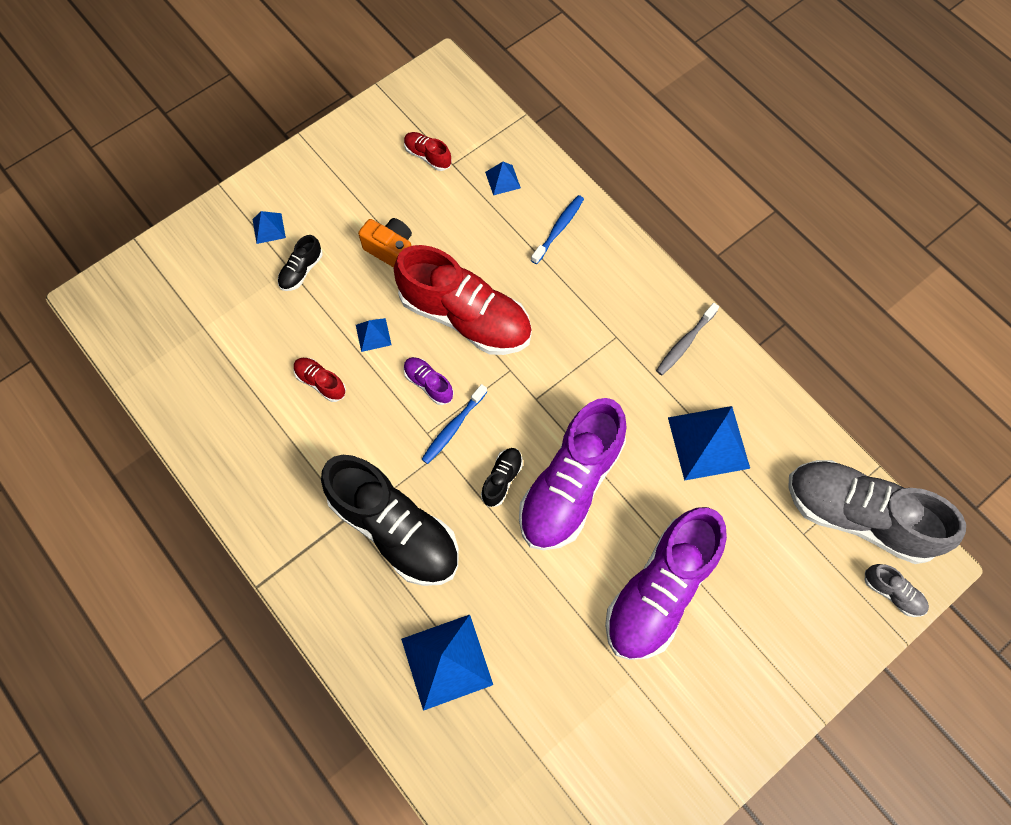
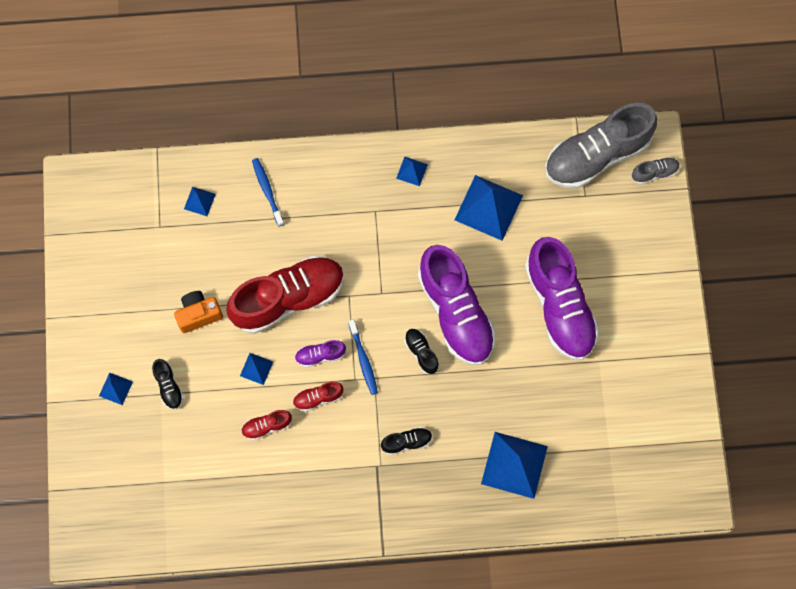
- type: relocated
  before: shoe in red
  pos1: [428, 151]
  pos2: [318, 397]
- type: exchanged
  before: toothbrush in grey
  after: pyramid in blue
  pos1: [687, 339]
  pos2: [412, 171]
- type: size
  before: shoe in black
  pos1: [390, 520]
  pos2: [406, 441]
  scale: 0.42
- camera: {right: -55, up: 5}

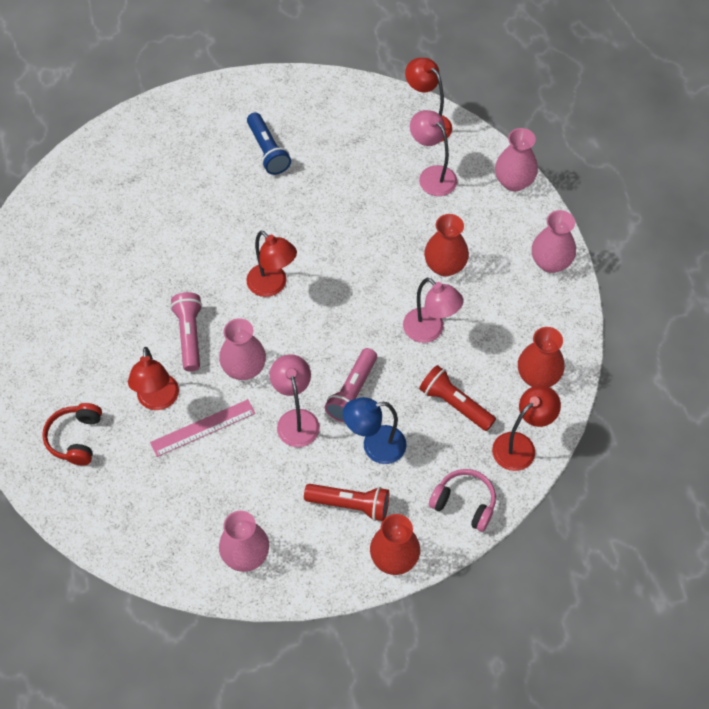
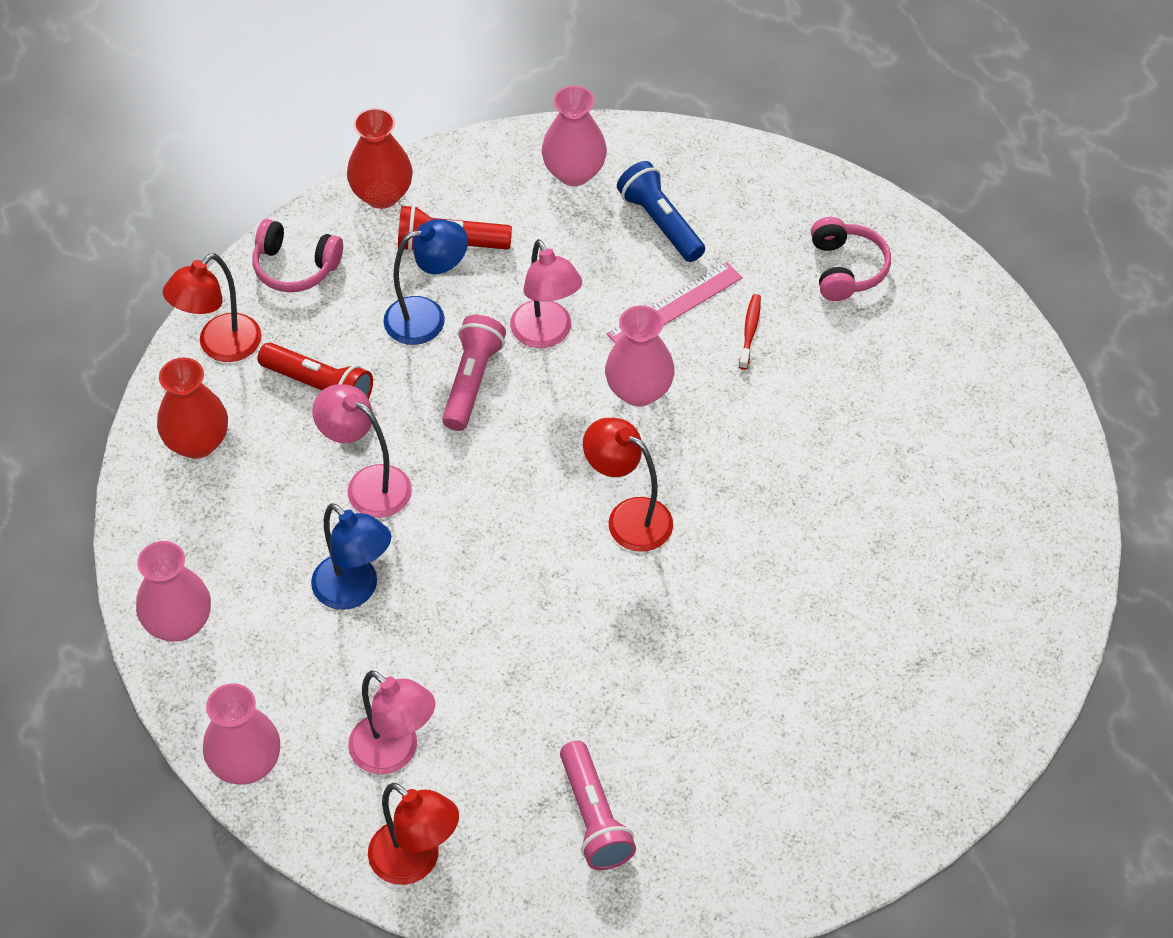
- type: relocated
  before: flashlight in pink
  pos1: [186, 331]
  pos2: [598, 805]
- type: relocated
  before: flashlight in blue
  pos1: [269, 143]
  pos2: [661, 211]
- type: exchanged
  before: lamp in red
  after: toothbrush in red
  pos1: [153, 378]
  pos2: [750, 332]
- type: exchanged
  before: vase in red
  after: lamp in blue
  pos1: [446, 245]
  pos2: [351, 556]
- type: colour
  before: headphones in red
  after: headphones in pink
  pos1: [72, 434]
  pos2: [851, 259]
- camera: {right: 170, up: -5}

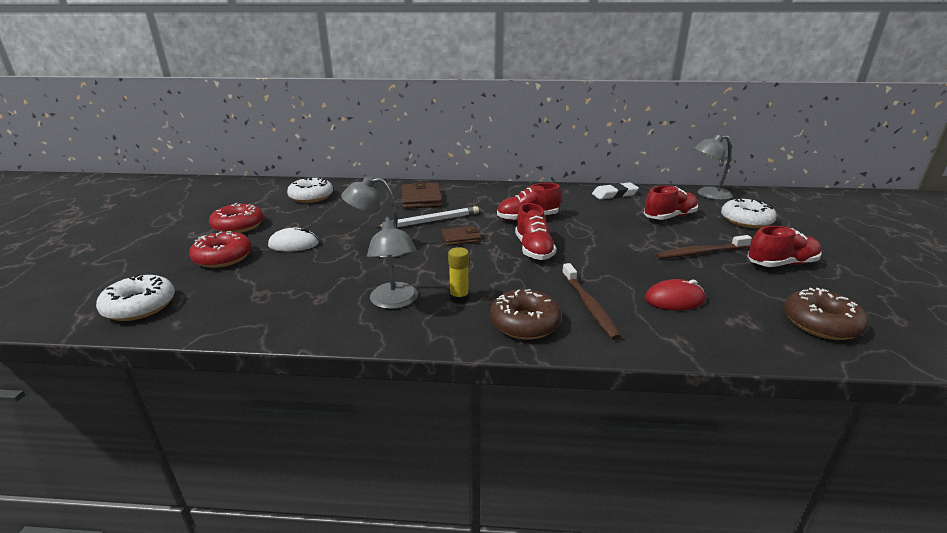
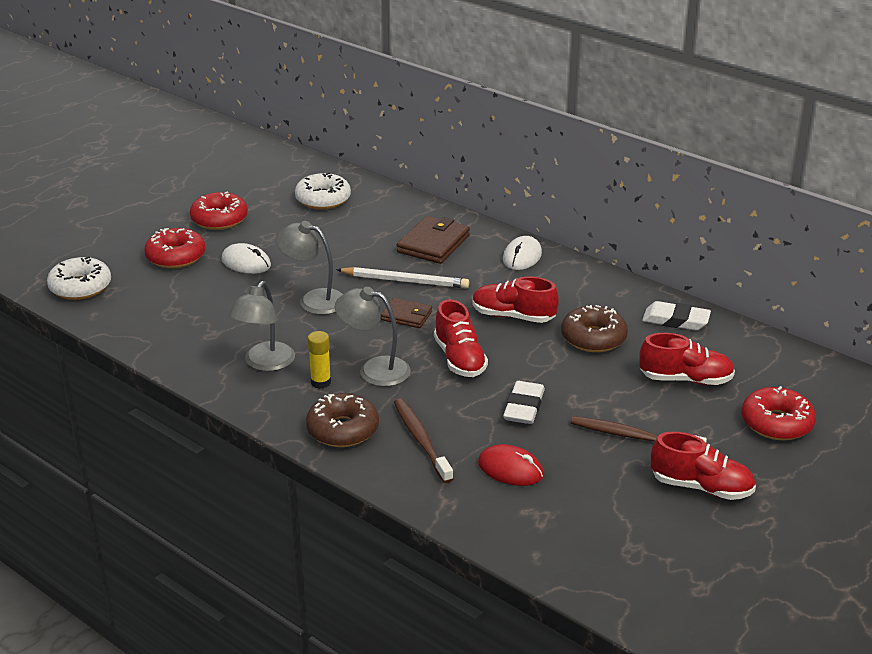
- type: appeared
  after: mouse in white
  pos2: [522, 253]
- type: appeared
  after: eraser in white
  pos2: [524, 402]
- type: relocated
  before: lamp in grey
  pos1: [712, 167]
  pos2: [373, 337]
- type: relocated
  before: donut in brown
  pos1: [826, 314]
  pos2: [594, 328]
- type: colour
  before: donut in white
  after: donut in red
  pos1: [749, 213]
  pos2: [778, 413]
- type: spun
  before: shoe in red
  pos1: [536, 231]
  pos2: [461, 338]
  turn: -45
- type: spun
  before: toothbrush in brown
  pos1: [591, 301]
  pos2: [423, 440]
  turn: 135
- camera: {right: 35, up: 5}

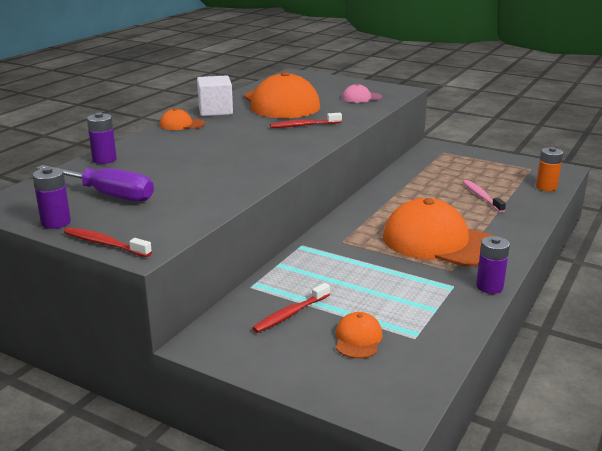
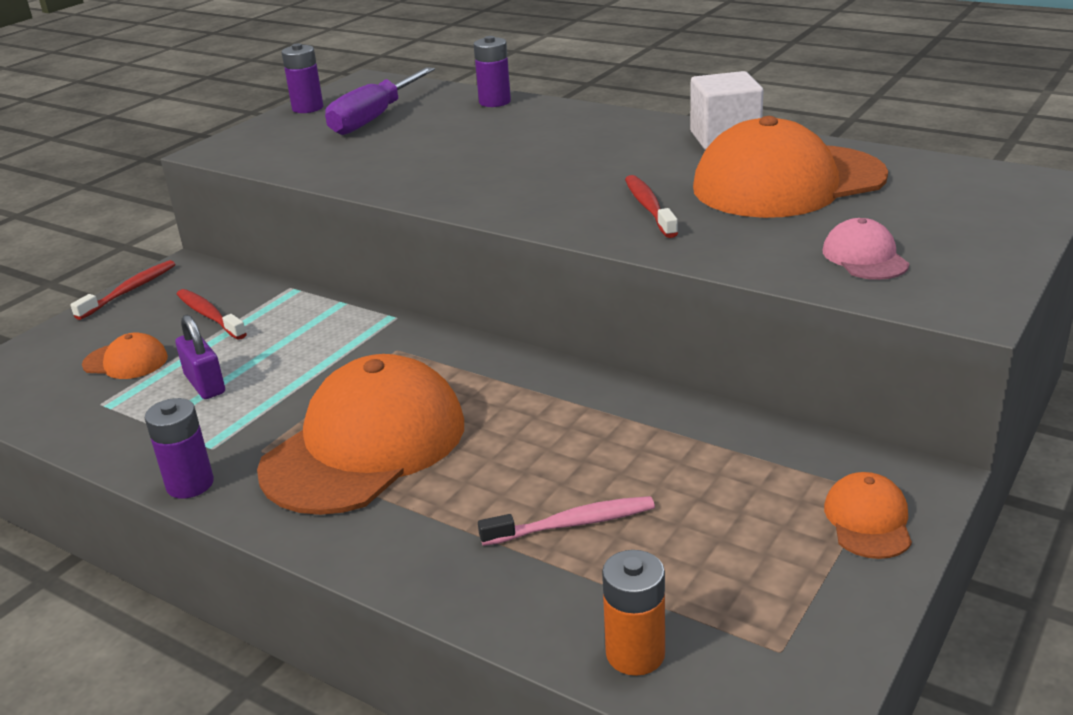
- type: appeared
  after: padlock in purple
  pos2: [200, 357]
- type: relocated
  before: toothbrush in red
  pos1: [108, 242]
  pos2: [122, 290]
- type: relocated
  before: cap in orange
  pos1: [182, 119]
  pos2: [868, 515]
- camera: {right: 95, up: 5}

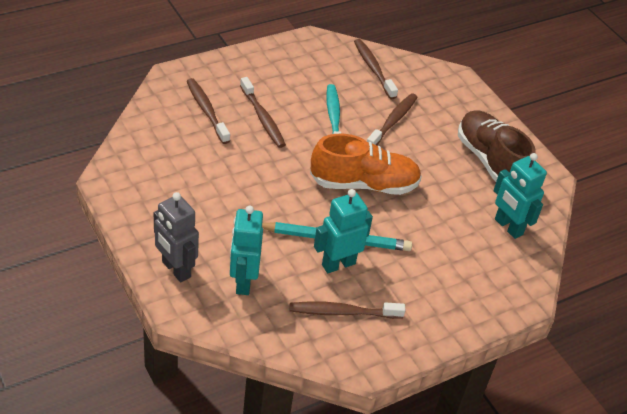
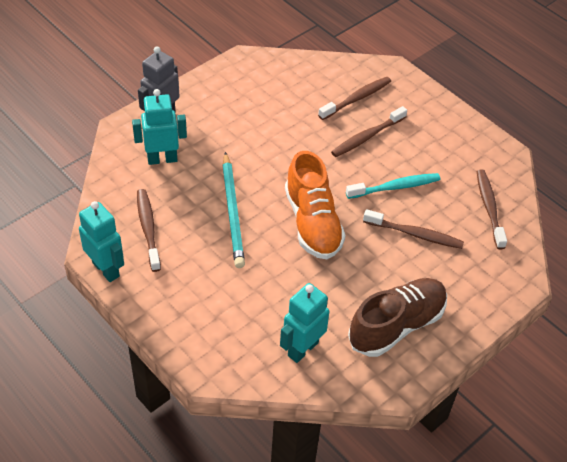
- type: relocated
  before: robot in turquoise
  pos1: [343, 231]
  pos2: [101, 241]
- type: spun
  before: toothbrush in brown
  pos1: [376, 69]
  pos2: [492, 209]
  turn: -60
- camera: {right: 80, up: 5}

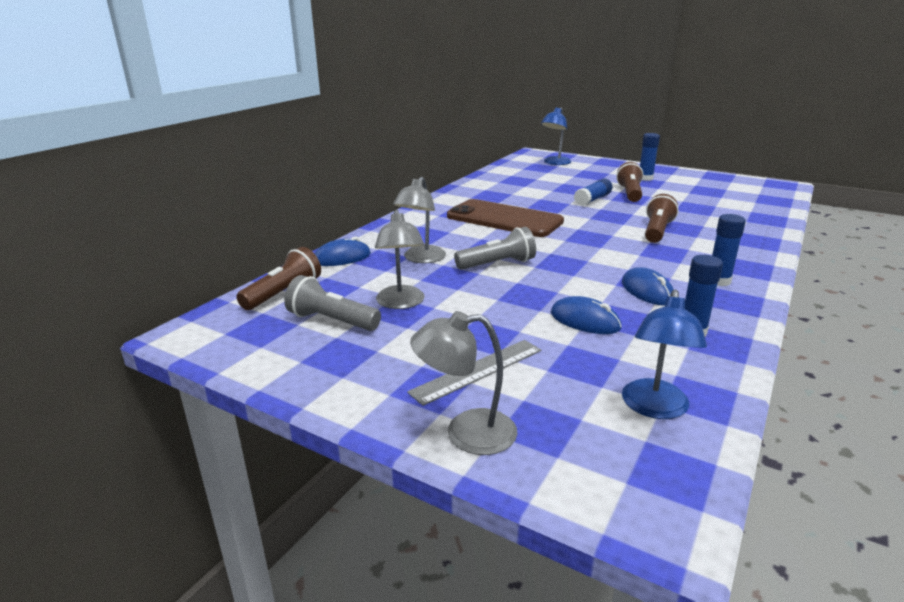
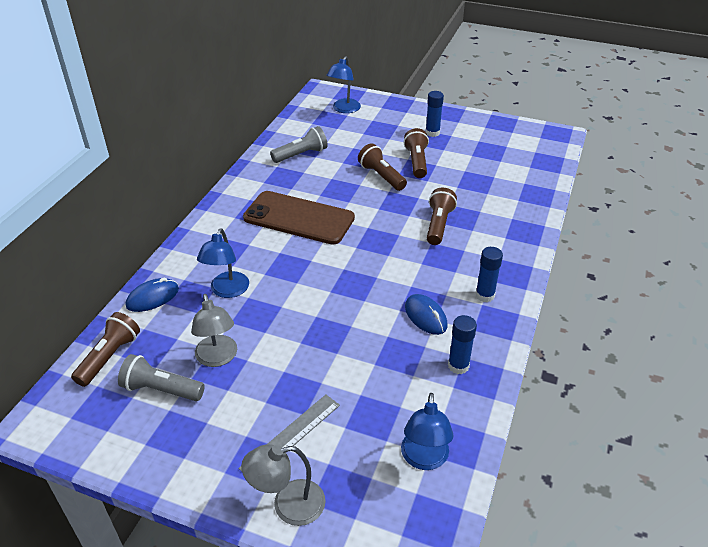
- type: missing
  before: mouse in blue
  pos1: [586, 315]
- type: relocated
  before: flashlight in grey
  pos1: [495, 248]
  pos2: [299, 144]
- type: exchanged
  before: glue stick in blue
  after: flashlight in brown
  pos1: [593, 192]
  pos2: [382, 167]
- type: colour
  before: lamp in grey
  after: lamp in blue
  pos1: [419, 220]
  pos2: [223, 263]
- camera: {right: -10, up: 15}

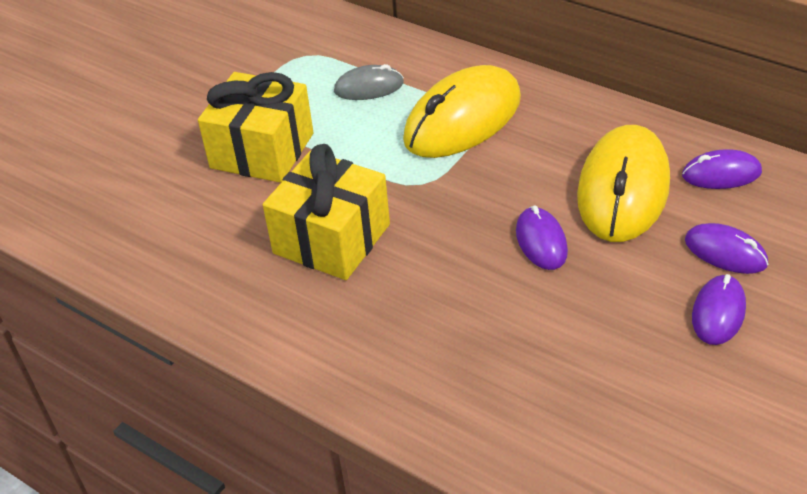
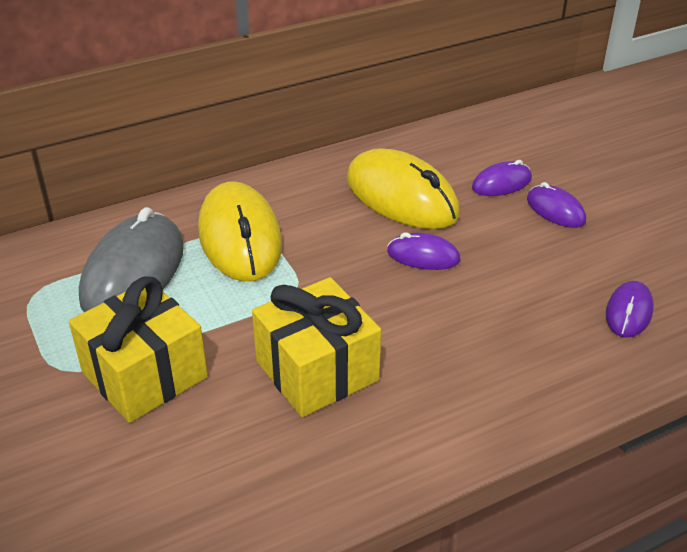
- type: relocated
  before: mouse in purple
  pos1: [722, 169]
  pos2: [630, 309]
- type: size
  before: mouse in grey
  pos1: [369, 82]
  pos2: [131, 259]
  scale: 1.99
- camera: {right: -65, up: -5}

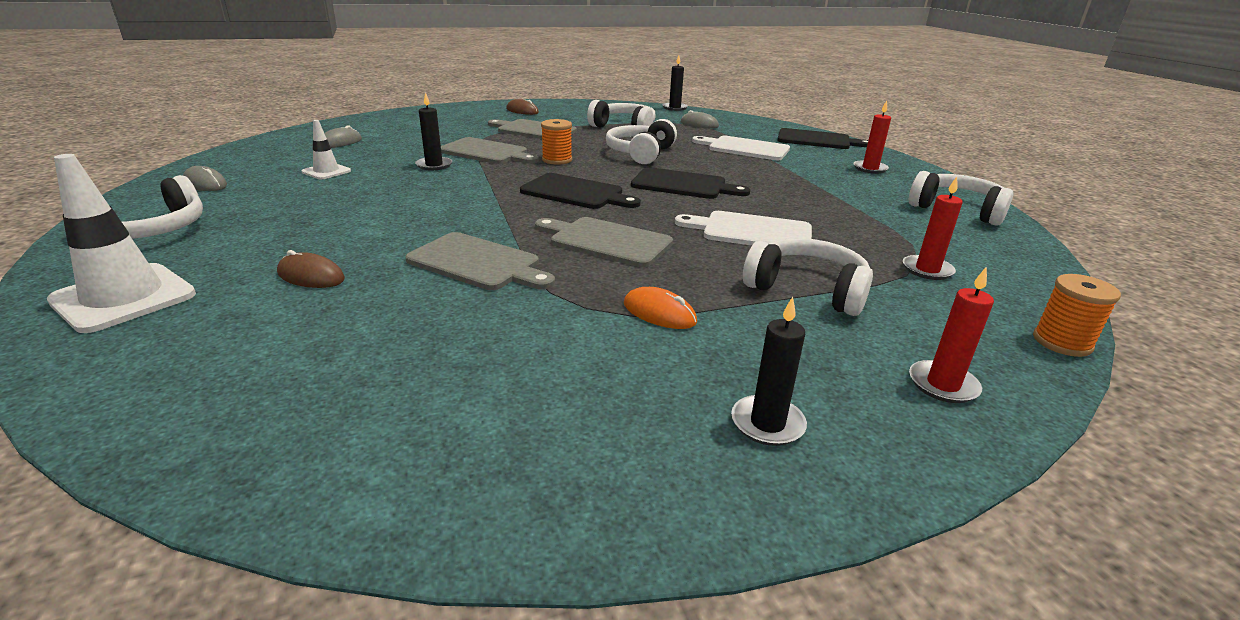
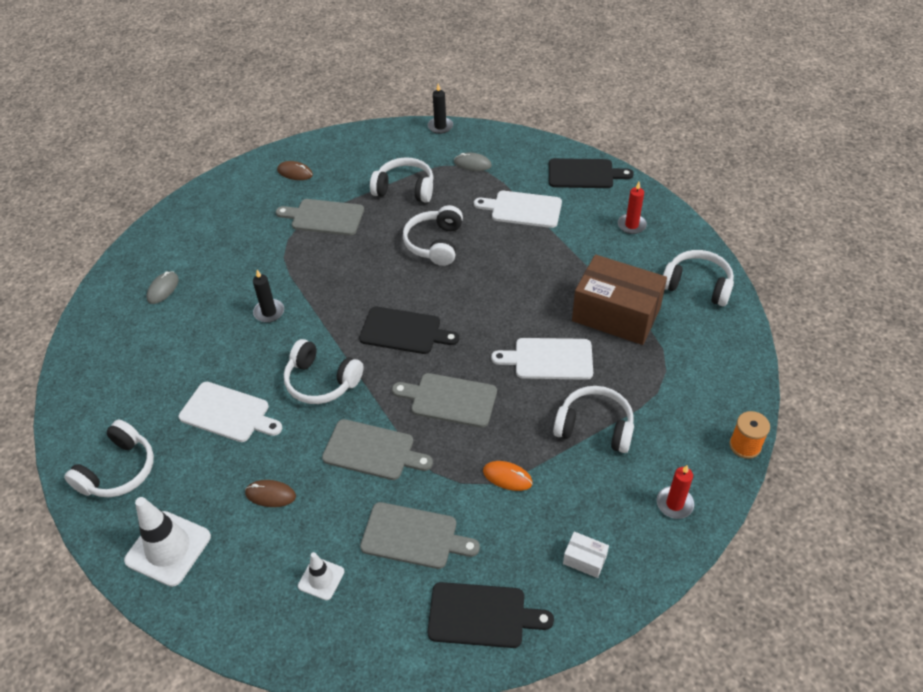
- type: missing
  before: mouse in grey
  pos1: [205, 178]
- type: missing
  before: spool in orange
  pos1: [556, 142]
- type: missing
  before: candle in red
  pos1: [933, 228]
- type: appeared
  after: cutting board in white
  pos2: [230, 412]
- type: appeared
  after: headphones in white
  pos2: [324, 371]
- type: appeared
  after: box in brown
  pos2: [619, 299]
- type: relocated
  before: traffic cone in white
  pos1: [326, 149]
  pos2: [321, 576]
- type: relocated
  before: cutting board in grey
  pos1: [490, 150]
  pos2: [420, 535]
- type: relocated
  before: cutting board in black
  pos1: [690, 183]
  pos2: [490, 615]
- type: exchanged
  before: candle in black
  after: box in white
  pos1: [769, 371]
  pos2: [586, 555]
- camera: {right: -10, up: 20}

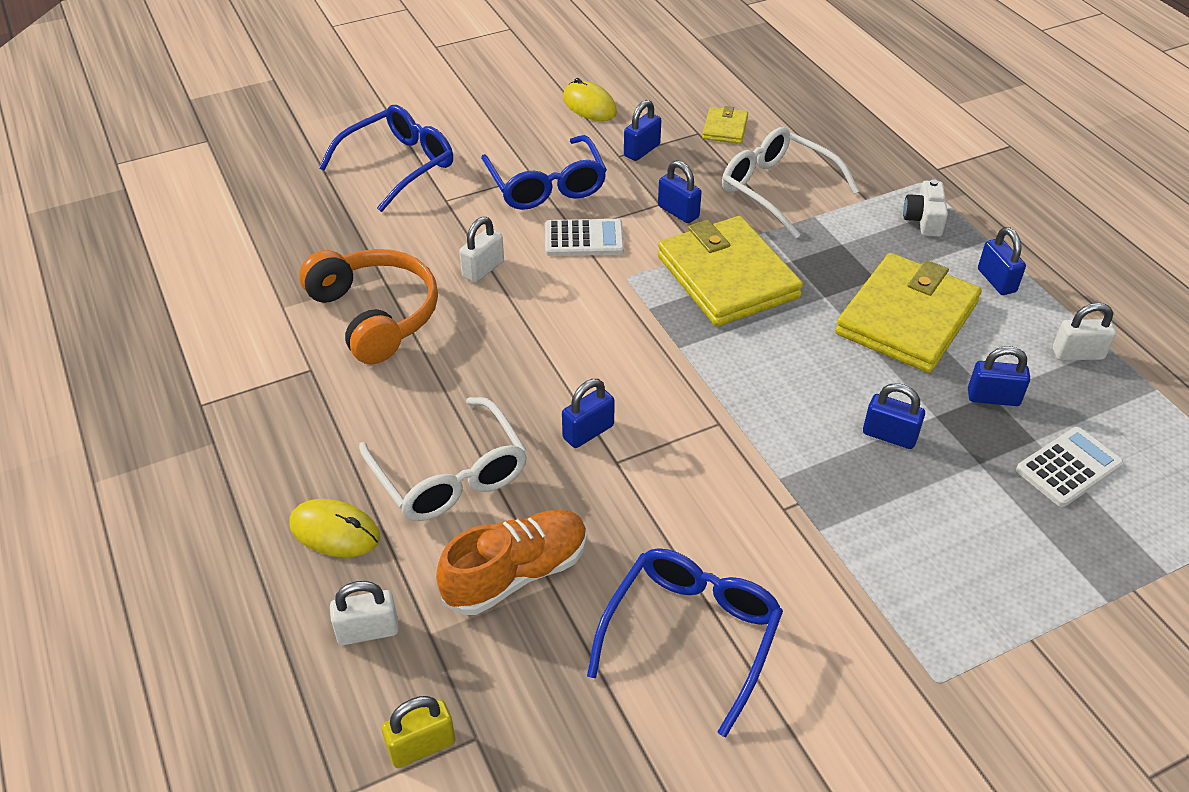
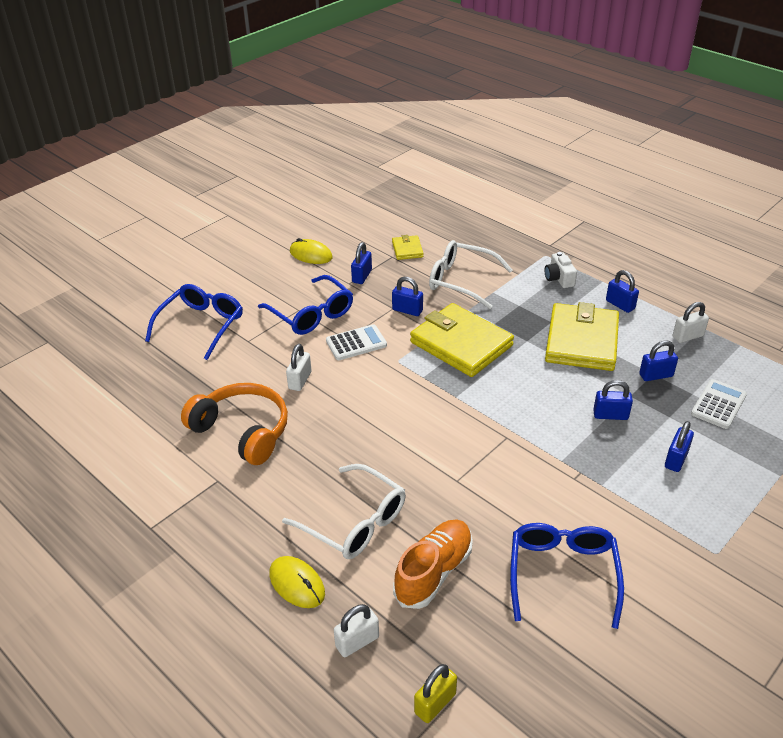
- type: relocated
  before: padlock in blue
  pos1: [588, 413]
  pos2: [679, 446]
- type: spun
  before: mouse in yellow
  pos1: [334, 528]
  pos2: [297, 582]
  turn: 45
- camera: {right: -20, up: -5}

